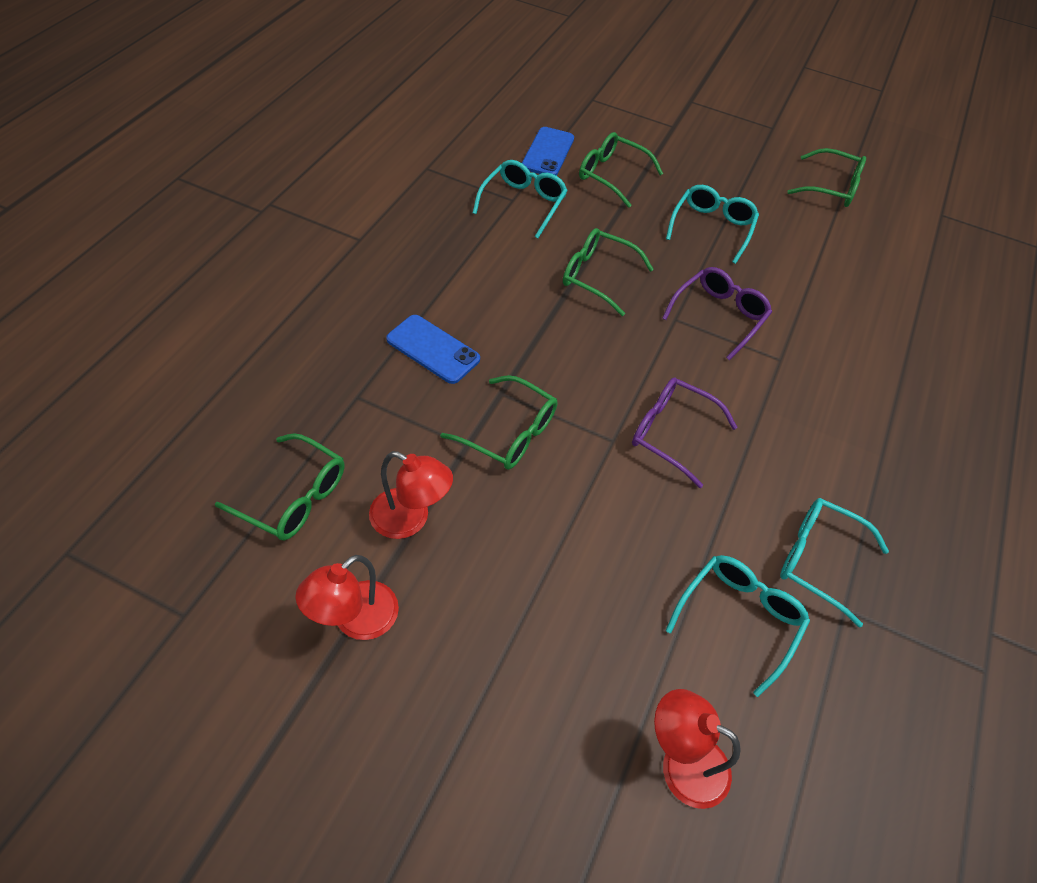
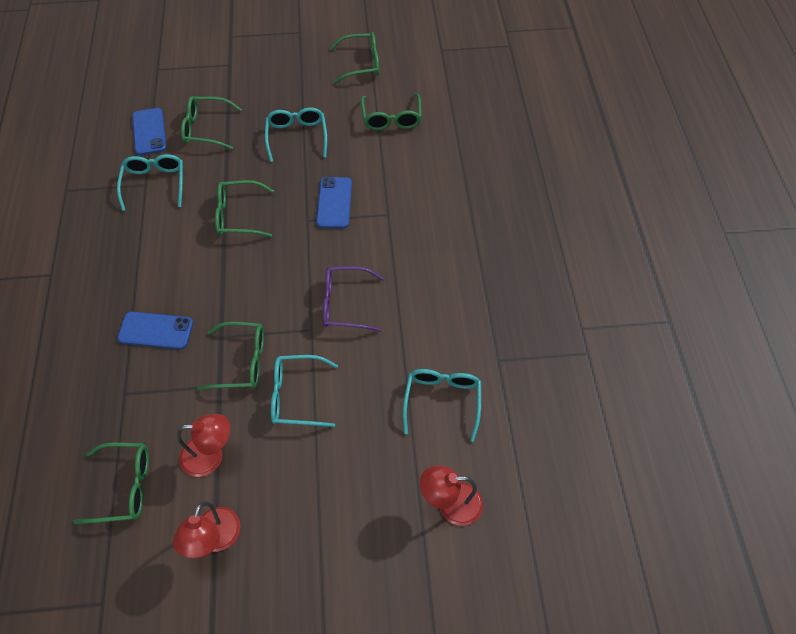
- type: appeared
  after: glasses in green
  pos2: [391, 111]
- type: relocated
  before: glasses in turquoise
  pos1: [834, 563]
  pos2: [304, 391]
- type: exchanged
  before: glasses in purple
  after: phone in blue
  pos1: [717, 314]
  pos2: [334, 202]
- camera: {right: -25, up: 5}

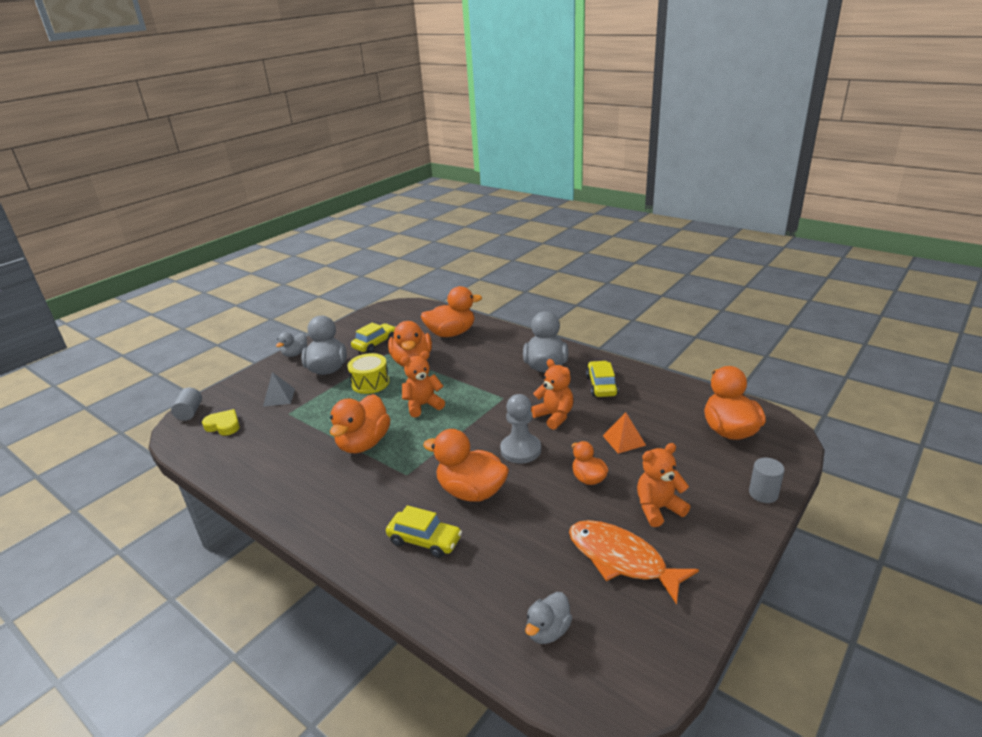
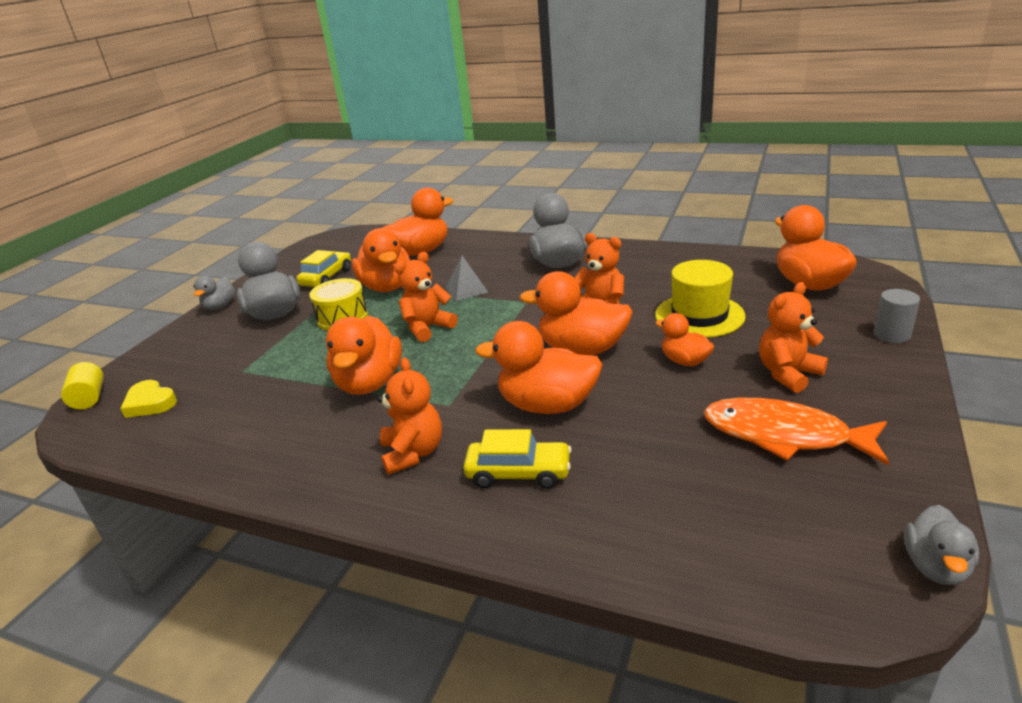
- type: missing
  before: car in yellow
  pos1: [602, 379]
- type: appeared
  after: teddy bear in orange
  pos2: [409, 416]
- type: relocated
  before: pyramid in grey
  pos1: [279, 389]
  pos2: [467, 278]
- type: relocated
  before: duck in grey
  pos1: [548, 618]
  pos2: [941, 545]
- type: exchanged
  before: pawn in grey
  after: duck in orange
  pos1: [520, 429]
  pos2: [576, 313]
- type: exchanged
  before: pyramid in orange
  after: hat in yellow
  pos1: [624, 433]
  pos2: [700, 299]
- type: colour
  before: cylinder in grey
  after: cylinder in yellow
  pos1: [186, 404]
  pos2: [82, 385]
- type: spun
  before: heart in yellow
  pos1: [221, 422]
  pos2: [148, 399]
  turn: -150
- camera: {right: -15, up: 0}

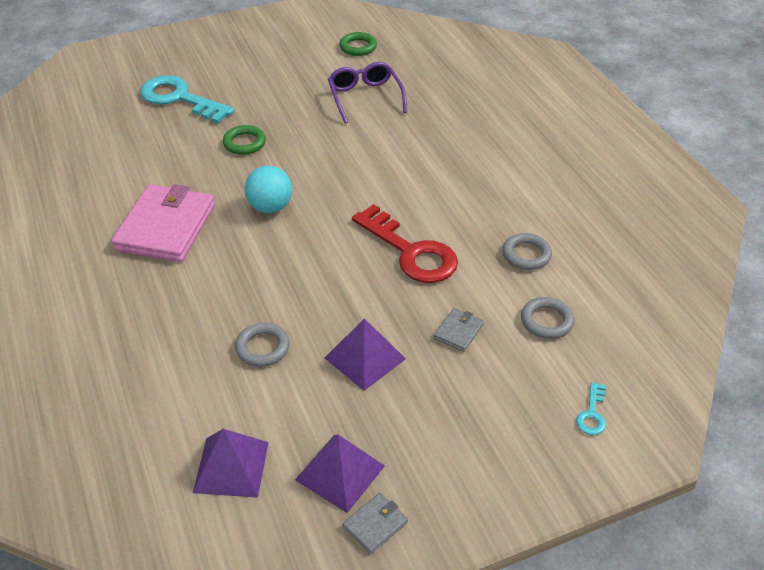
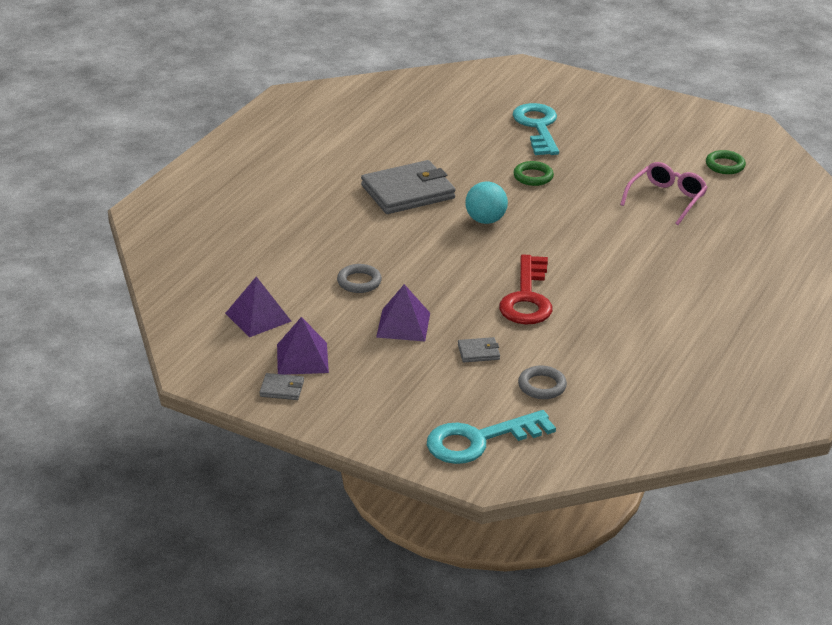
- type: missing
  before: ring in grey
  pos1: [527, 251]
- type: colour
  before: wallet in pink
  after: wallet in grey
  pos1: [163, 223]
  pos2: [408, 187]
- type: colour
  before: glasses in purple
  after: glasses in pink
  pos1: [367, 93]
  pos2: [664, 193]
- type: size
  before: key in turquoise
  pos1: [591, 408]
  pos2: [491, 437]
  scale: 2.33
- camera: {right: 50, up: -10}

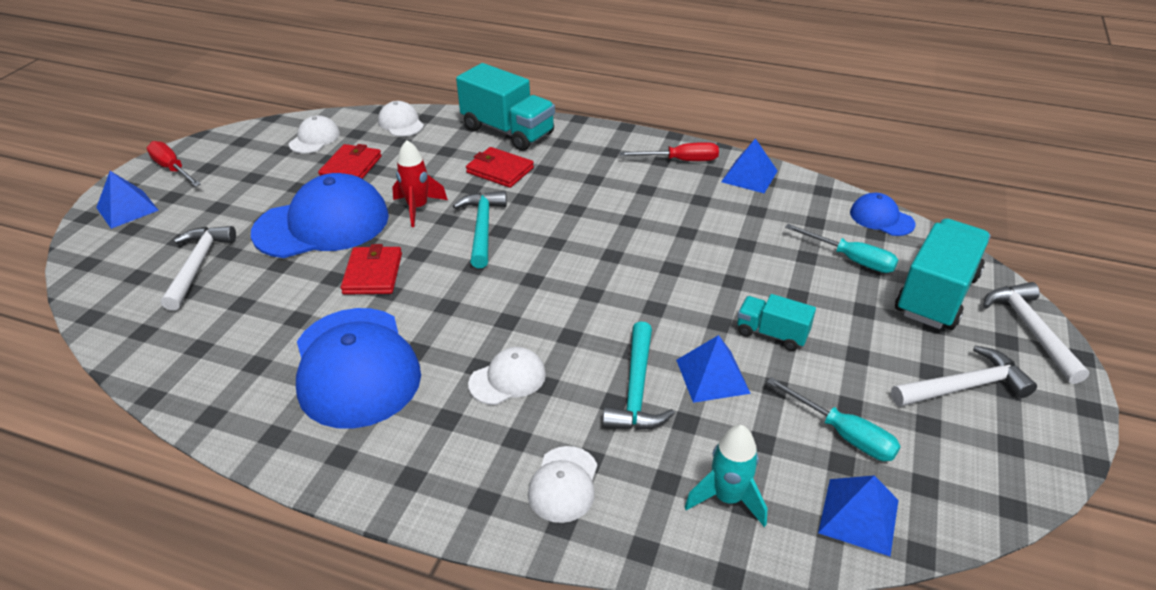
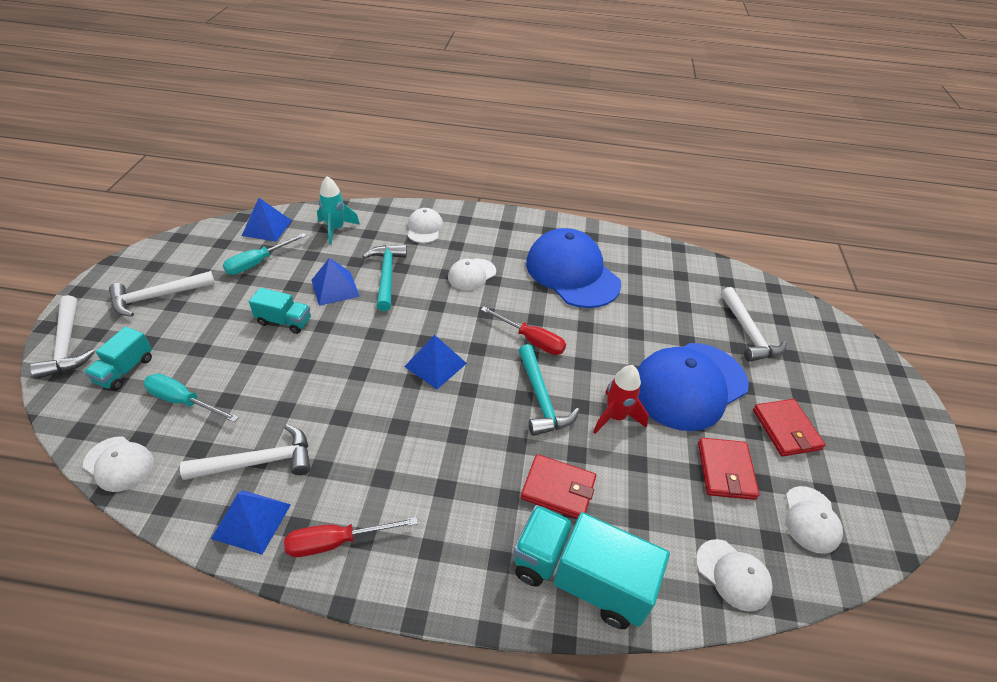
- type: appeared
  after: hammer in white
  pos2: [245, 452]
- type: relocated
  before: pyramid in blue
  pos1: [127, 200]
  pos2: [435, 362]
- type: relocated
  before: screwdriver in red
  pos1: [174, 164]
  pos2: [523, 331]
- type: relocated
  before: wallet in red
  pos1: [371, 269]
  pos2: [789, 427]
- type: colour
  before: cap in blue
  after: cap in white
  pos1: [883, 214]
  pos2: [118, 464]
- type: spun
  before: screwdriver in turquoise
  pos1: [834, 419]
  pos2: [265, 254]
  turn: -75
- type: size
  before: truck in turquoise
  pos1: [943, 274]
  pos2: [118, 359]
  scale: 0.54
- camera: {right: 165, up: 5}

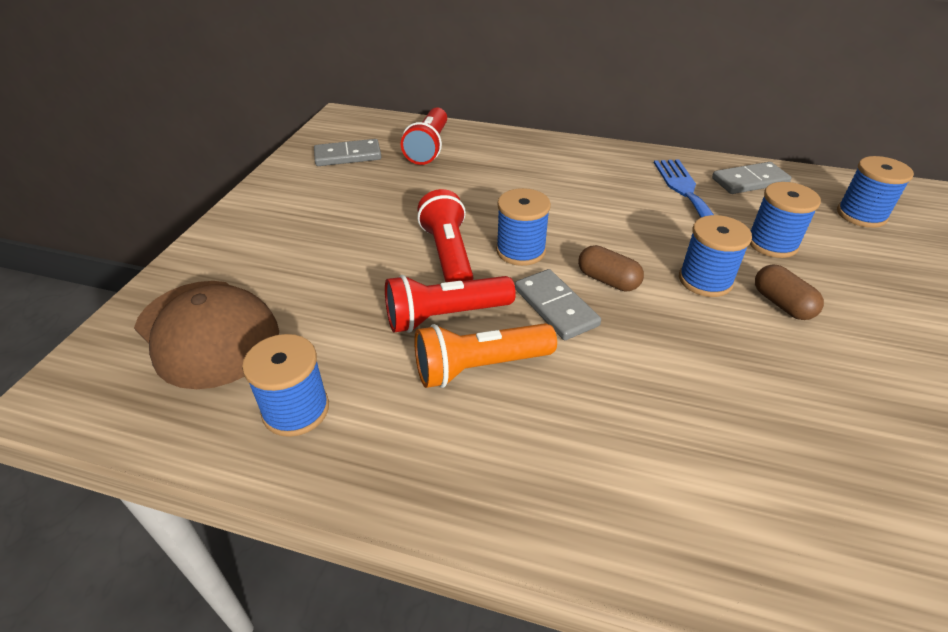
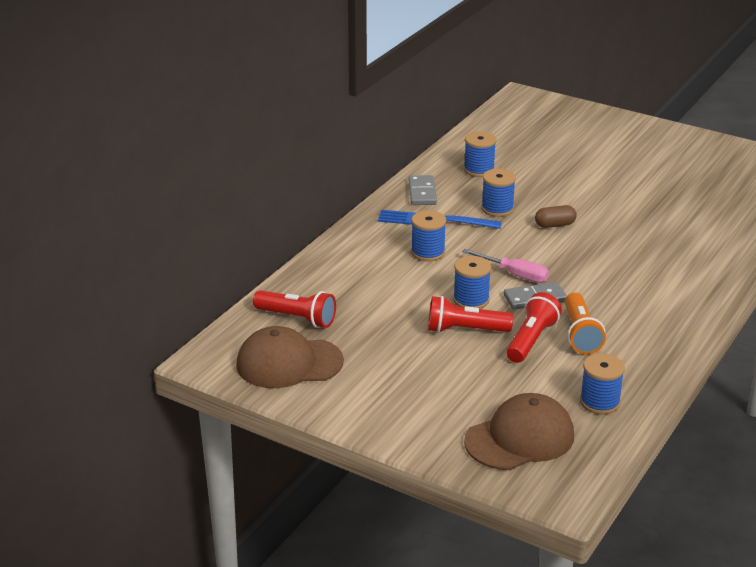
- type: relocated
  before: spool in blue
  pos1: [715, 256]
  pos2: [428, 235]
- type: exchanged
  before: domino in grey
  after: cap in brown
  pos1: [347, 152]
  pos2: [290, 357]
- type: exchanged
  before: capsule in brown
  after: screwdriver in pink
  pos1: [611, 268]
  pos2: [505, 266]
- type: spun
  before: flashlight in red
  pos1: [450, 304]
  pos2: [534, 327]
  turn: -150
- camera: {right: -75, up: -10}

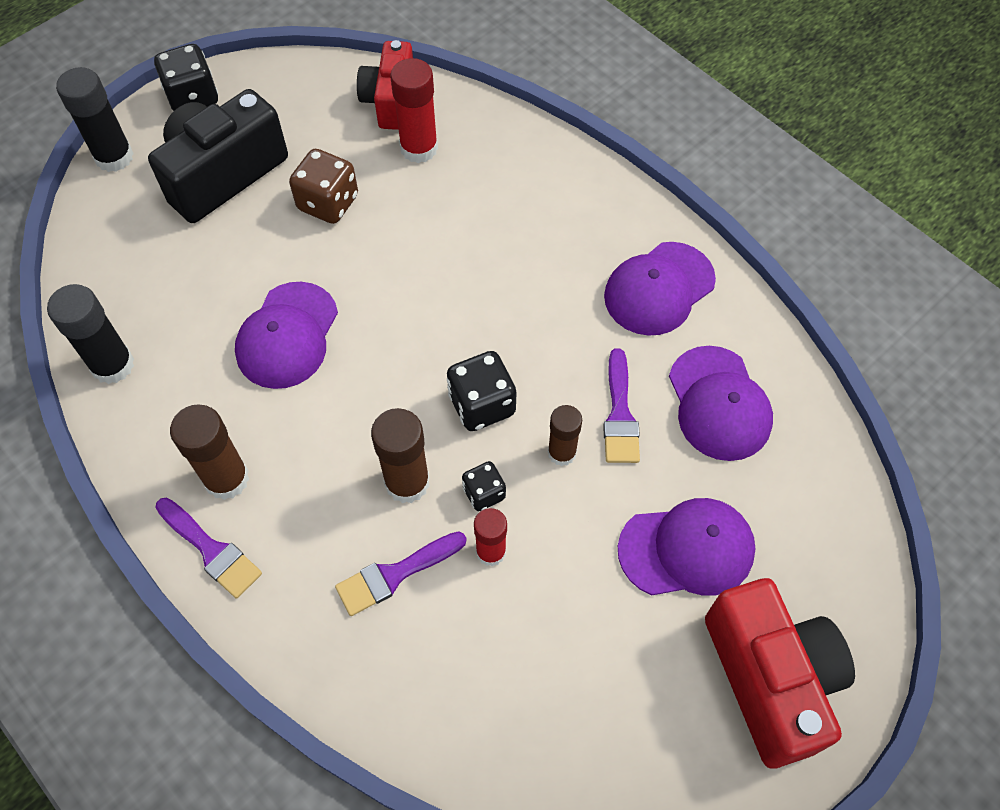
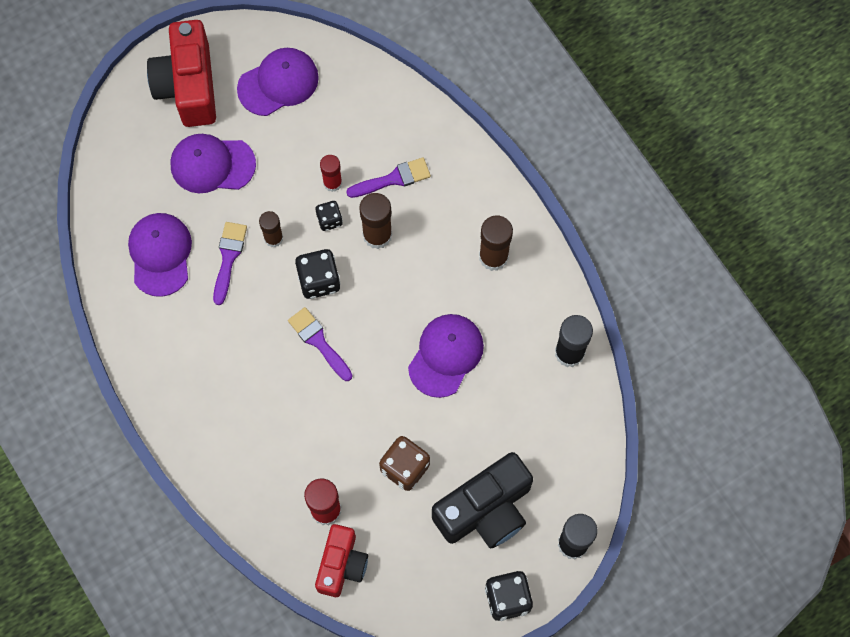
- type: relocated
  before: brush in purple
  pos1: [208, 548]
  pos2: [320, 344]
- type: relocated
  before: cap in purple
  pos1: [660, 289]
  pos2: [278, 82]
- camera: {right: -170, up: 10}

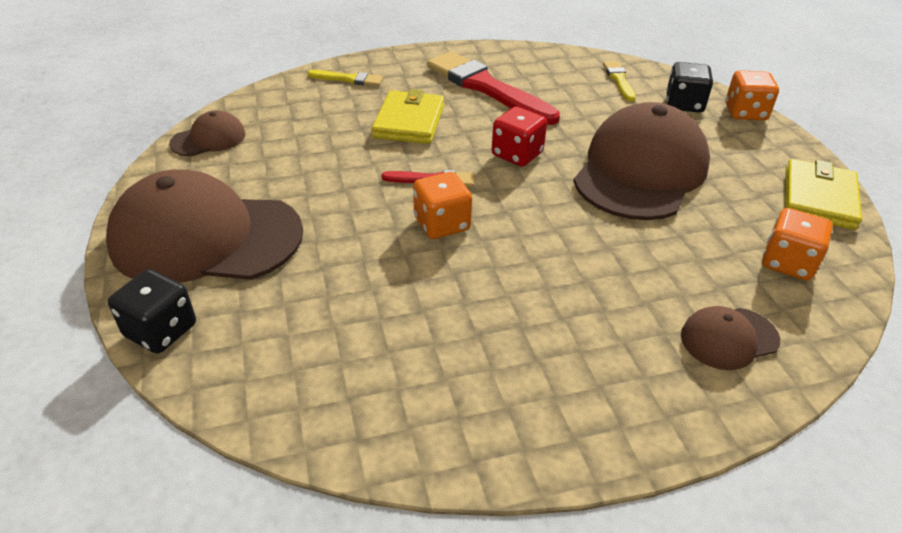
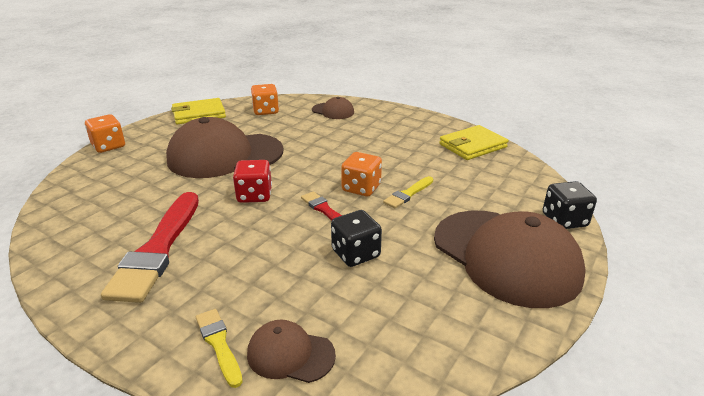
- type: relocated
  before: cap in brown
  pos1: [207, 133]
  pos2: [291, 351]
- type: relocated
  before: wallet in yellow
  pos1: [408, 116]
  pos2: [473, 142]
- type: relocated
  before: brush in yellow
  pos1: [619, 81]
  pos2: [408, 192]
- type: relocated
  before: dice in black
  pos1: [689, 87]
  pos2: [356, 238]
- camera: {right: -130, up: -10}

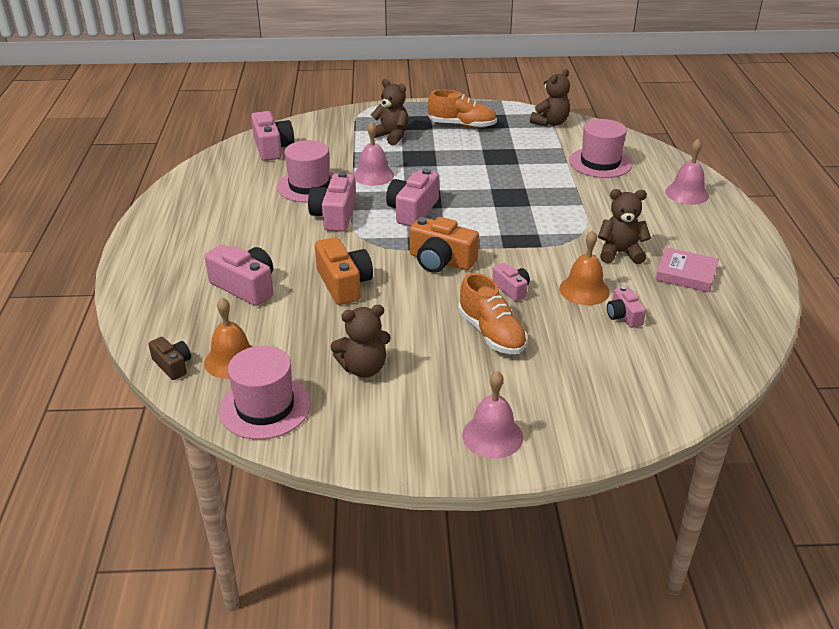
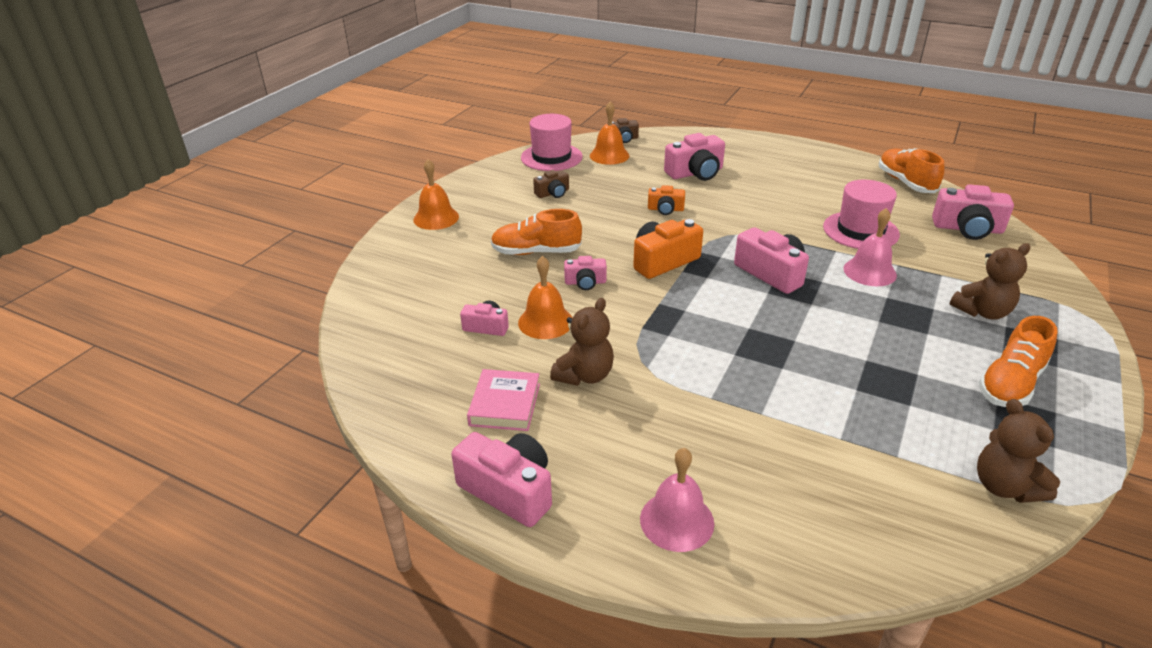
- type: missing
  before: hat in pink
  pos1: [600, 148]
- type: appeared
  after: shoe in orange
  pos2: [911, 170]
- type: relocated
  before: camera in pink
  pos1: [332, 202]
  pos2: [501, 479]
- type: exchanged
  before: teddy bear in brown
  after: camera in brown
  pos1: [360, 341]
  pos2: [551, 184]
- type: colour
  before: bell in pink
  after: bell in orange
  pos1: [492, 415]
  pos2: [436, 194]
- type: spun
  before: book in pink
  pos1: [687, 269]
  pos2: [503, 400]
  turn: -45
- type: size
  before: camera in orange
  pos1: [344, 271]
  pos2: [666, 200]
  scale: 0.57
- camera: {right: 120, up: 0}

